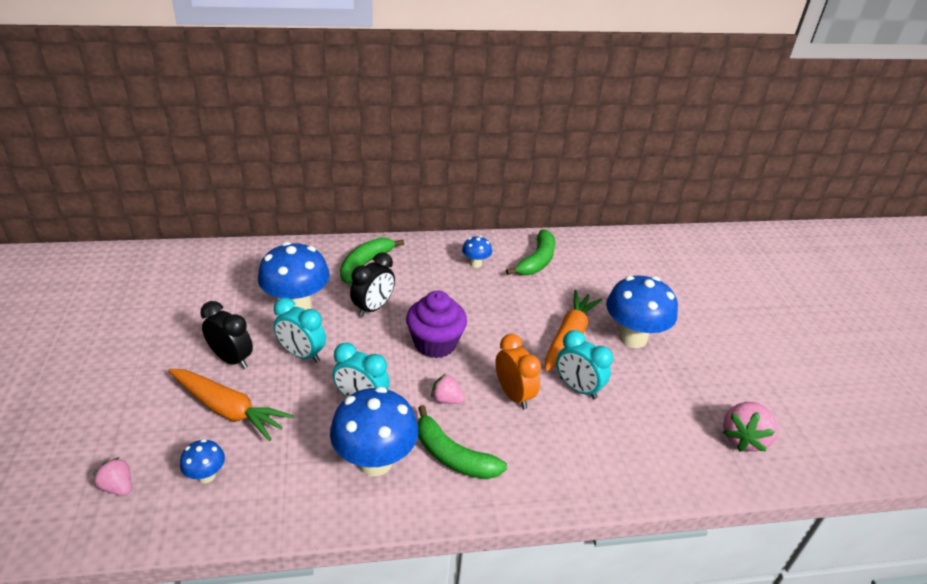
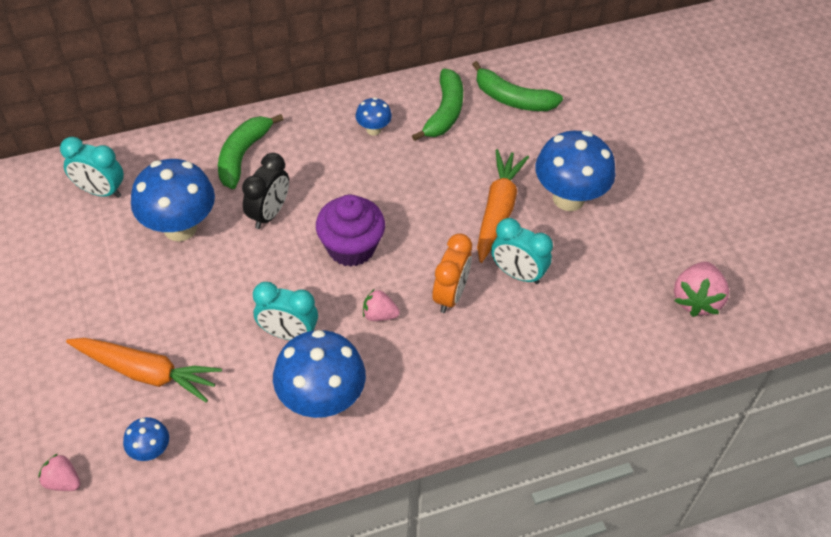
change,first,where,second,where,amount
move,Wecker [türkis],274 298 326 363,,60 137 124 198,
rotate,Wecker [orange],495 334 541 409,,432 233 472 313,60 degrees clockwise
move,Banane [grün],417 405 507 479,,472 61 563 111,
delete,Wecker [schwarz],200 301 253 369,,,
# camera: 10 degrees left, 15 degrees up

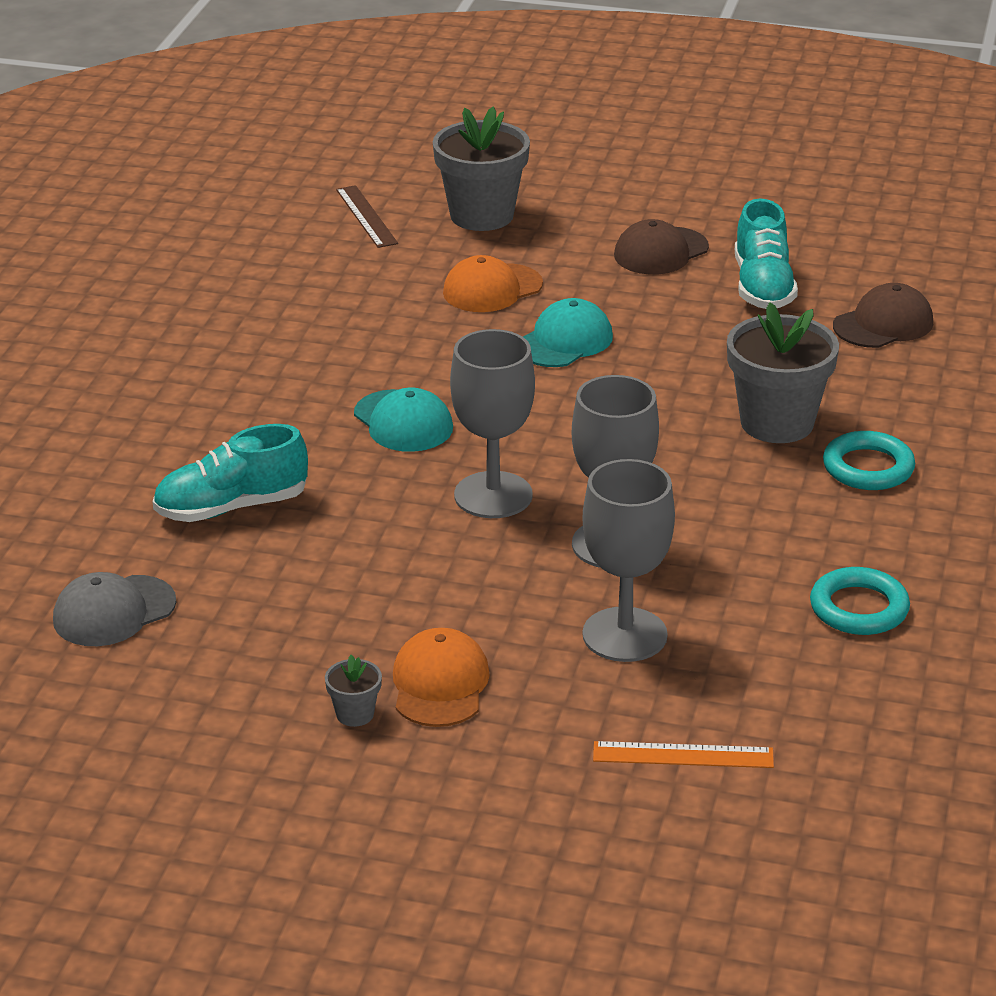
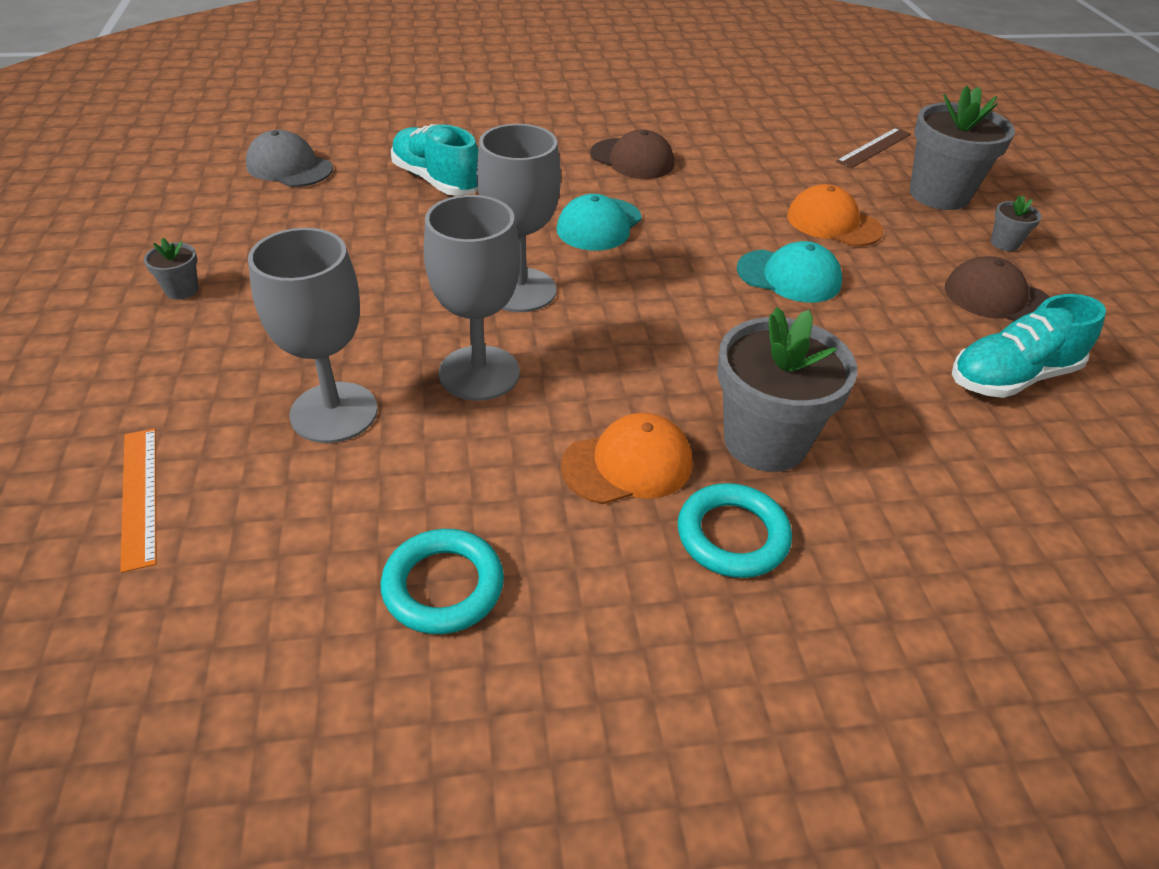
change,first,where,second,where,amount
move,Kappe [orange],393 628 490 727,,561 413 692 504,
move,Kappe [braun],833 283 933 348,,590 129 674 179,
insert,,,Blumentopf [grau],991 196 1042 251,
# camera: 65 degrees right, 10 degrees up

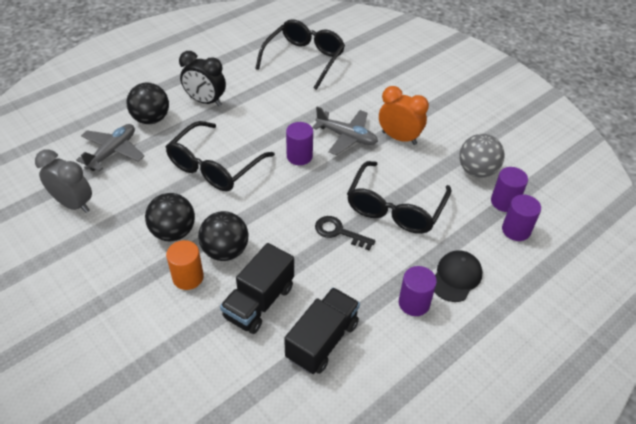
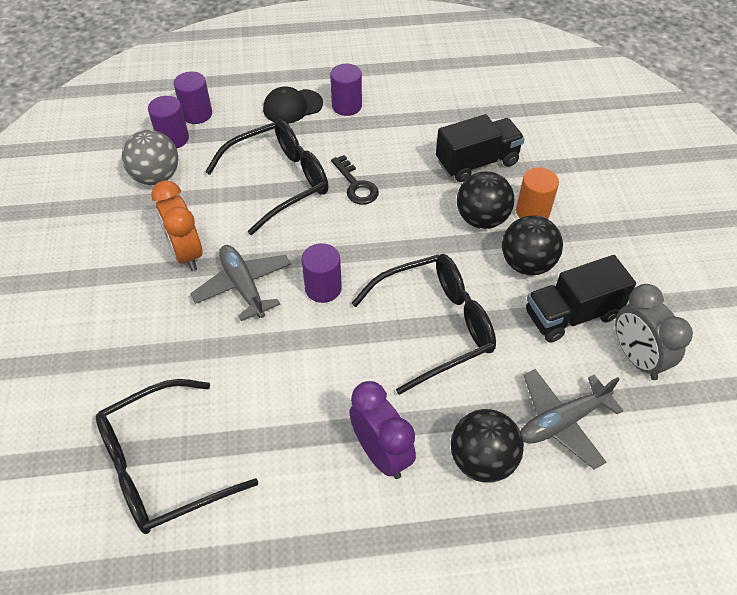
change,first,where,second,where,amount
recolor,Wecker [schwarz],179 51 226 107,Wecker [lila],349 381 416 479,
move,Lastwagen [schwarz],284 288 360 374,,526 255 636 343,
# camera: 145 degrees left, 5 degrees up

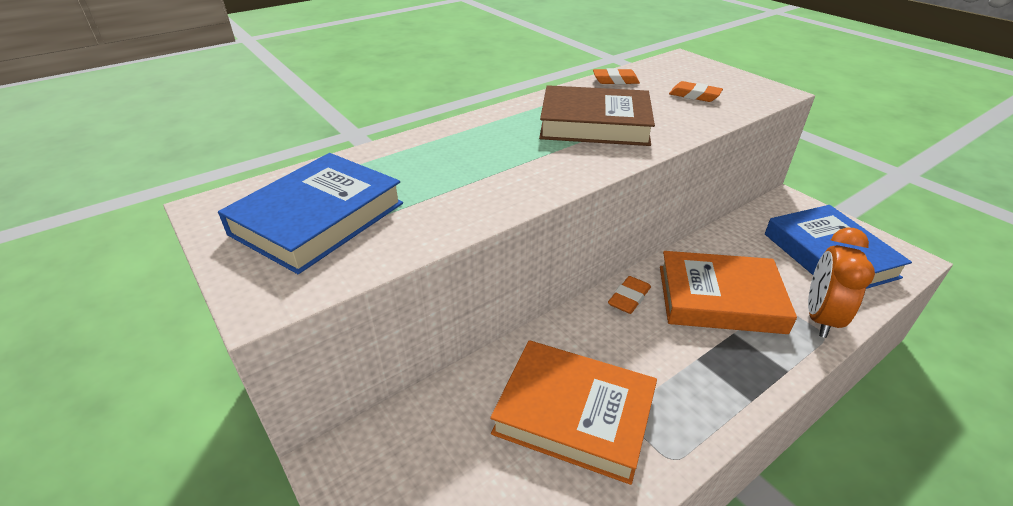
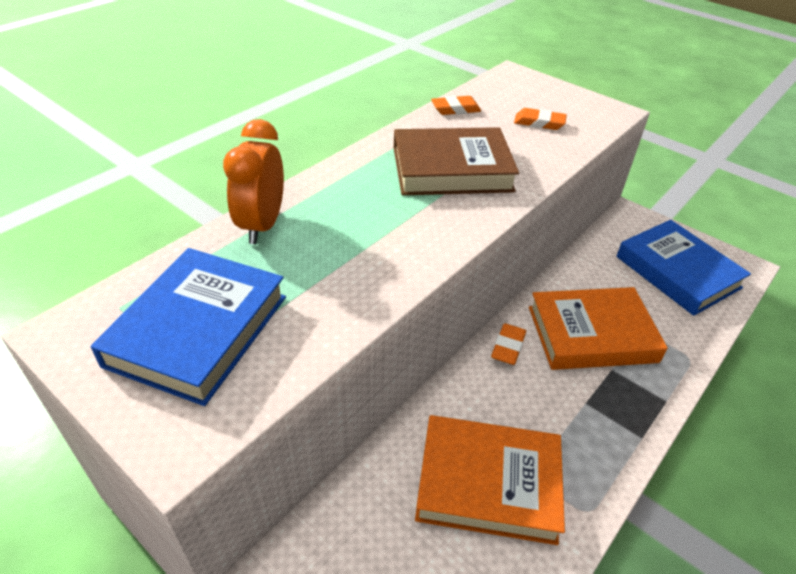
change,first,where,second,where,amount
move,Wecker [orange],808 228 875 338,,223 119 284 244,
# camera: 15 degrees left, 5 degrees up

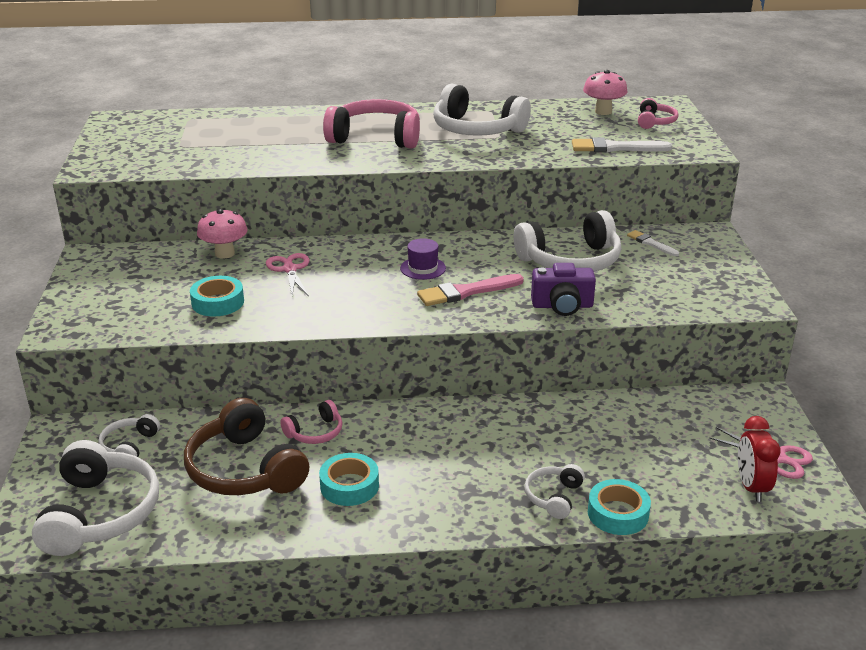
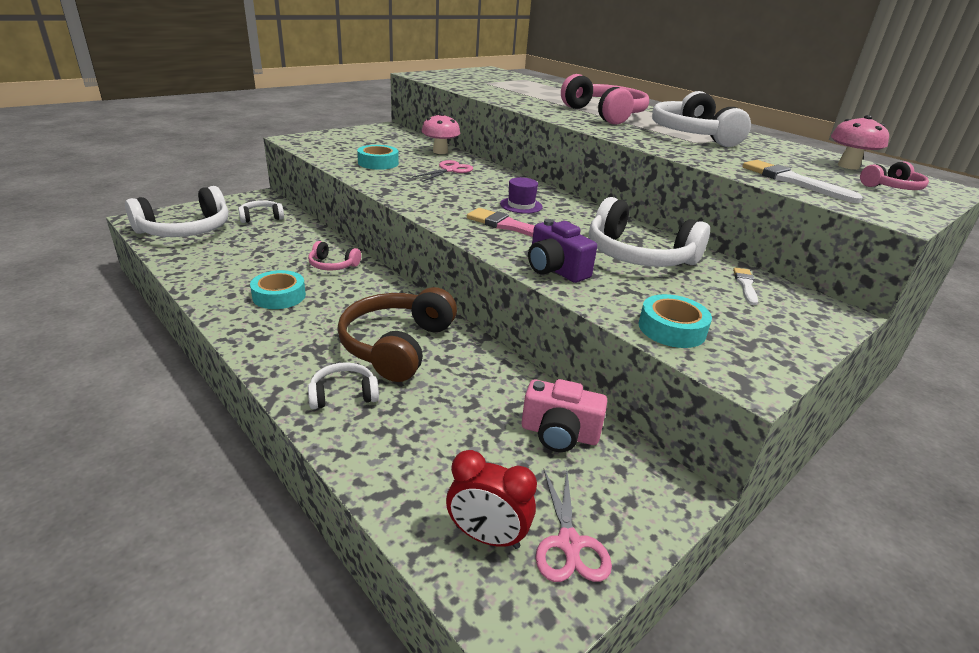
change,first,where,second,where,amount
move,Kopfhörer [braun],184 398 309 495,,337 287 457 382,
rotate,Wecker [rot],738 416 781 502,,446 450 537 549,120 degrees counterclockwise
insert,,,Kamera [rosa],521 379 607 452,
move,Klebeband [türkis],588 479 651 535,,639 294 712 348,
# camera: 50 degrees right, 0 degrees up

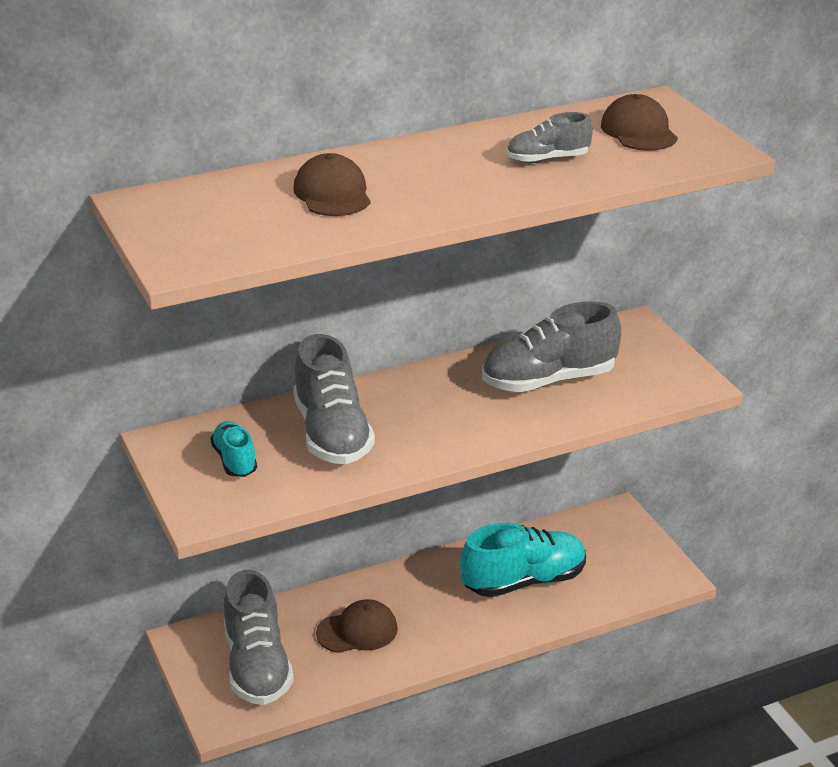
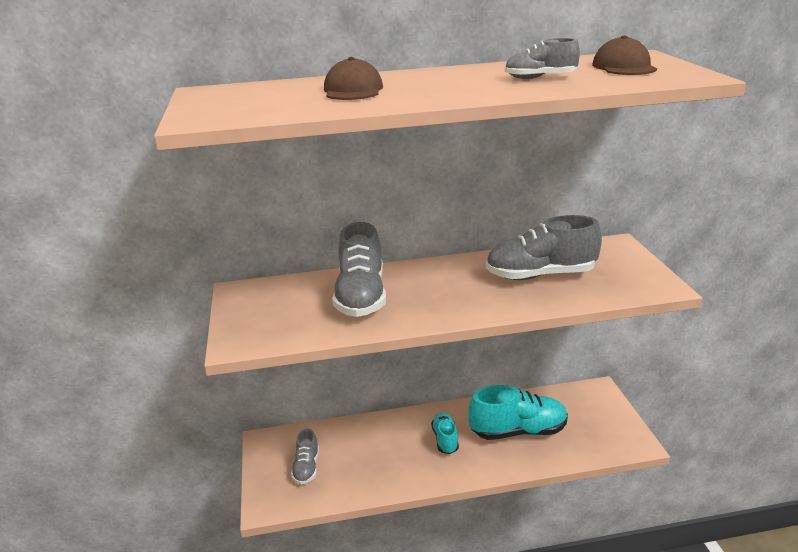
change,first,where,second,where,amount
resize,Schuh [grau],224 570 294 705,,291 429 319 485,x0.54
move,Schuh [türkis],210 421 257 477,,431 413 459 454,
delete,Kappe [braun],316 599 398 653,,,
# camera: 15 degrees right, 5 degrees down

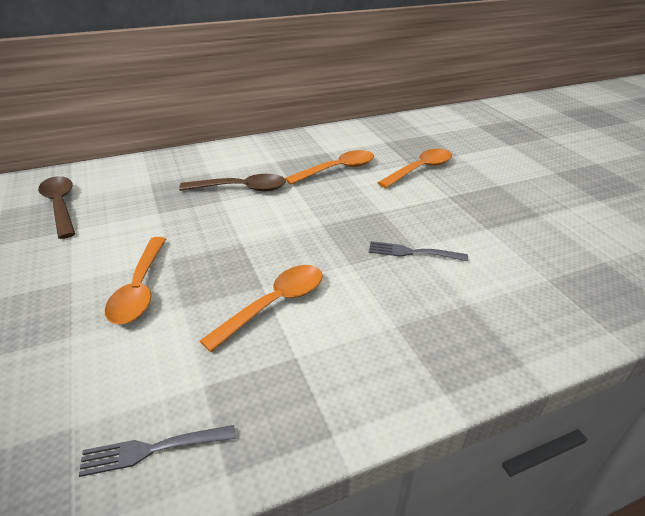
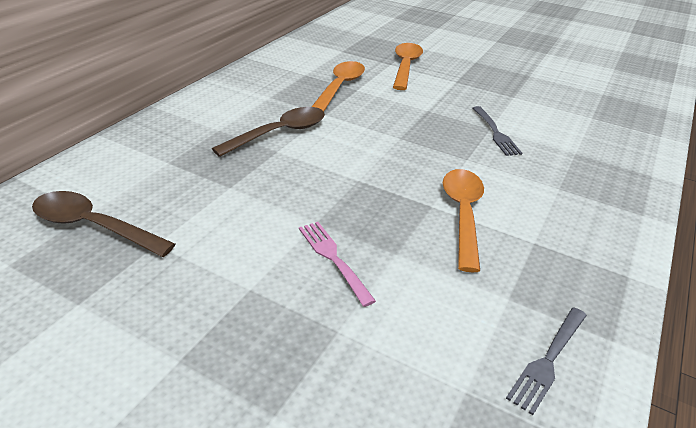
change,first,where,second,where,amount
replace,Löffel [orange],105 237 166 324,Gabel [rosa],299 222 376 307,
rotate,Gabel [grau],369 241 468 261,,473 106 522 156,75 degrees counterclockwise
# camera: 40 degrees left, 0 degrees up

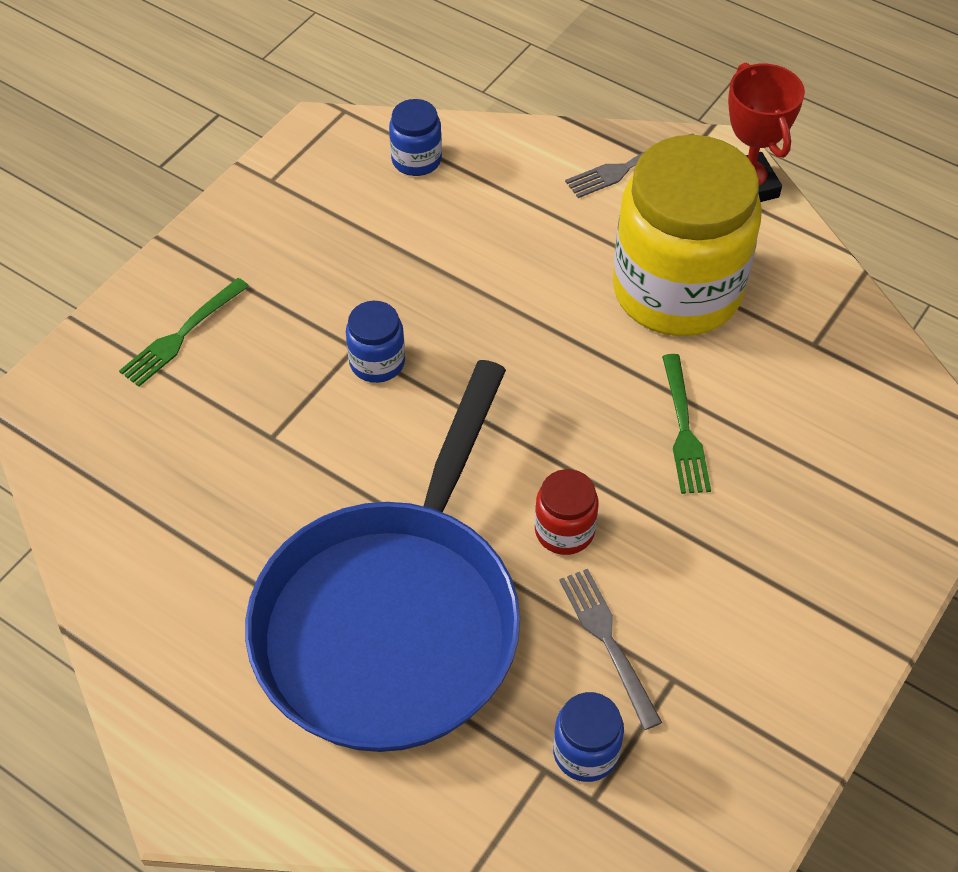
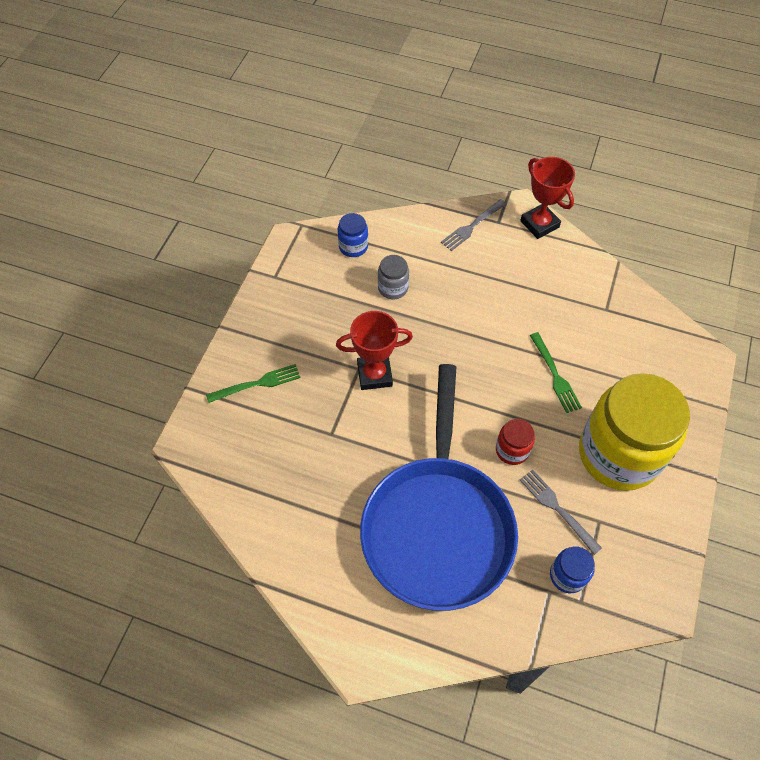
change,first,where,second,where,amount
rotate,Gabel [grün],119 278 249 387,,206 364 300 403,135 degrees counterclockwise
replace,Einmachglas [blau],346 301 405 383,Pokal [rot],336 311 413 390,
insert,,,Einmachglas [grau],378 255 409 299,
move,Einmachglas [gelb],613 135 762 336,,579 373 690 491,
# camera: 15 degrees left, 5 degrees up

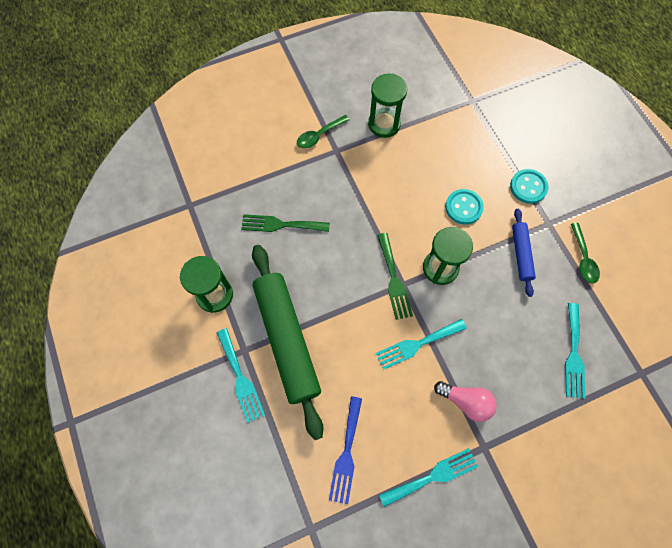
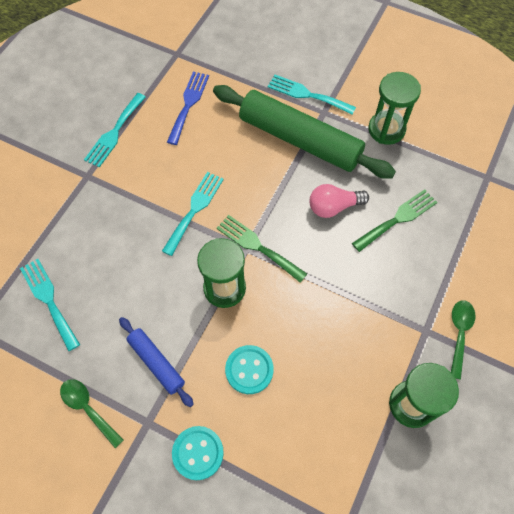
change,first,where,second,where,amount
rotate,Gabel [blau],329 396 362 504,,167 72 209 145,45 degrees clockwise
move,Glühbirne [rosa],434 381 497 422,,310 184 369 218,
# camera: 140 degrees right, 5 degrees down

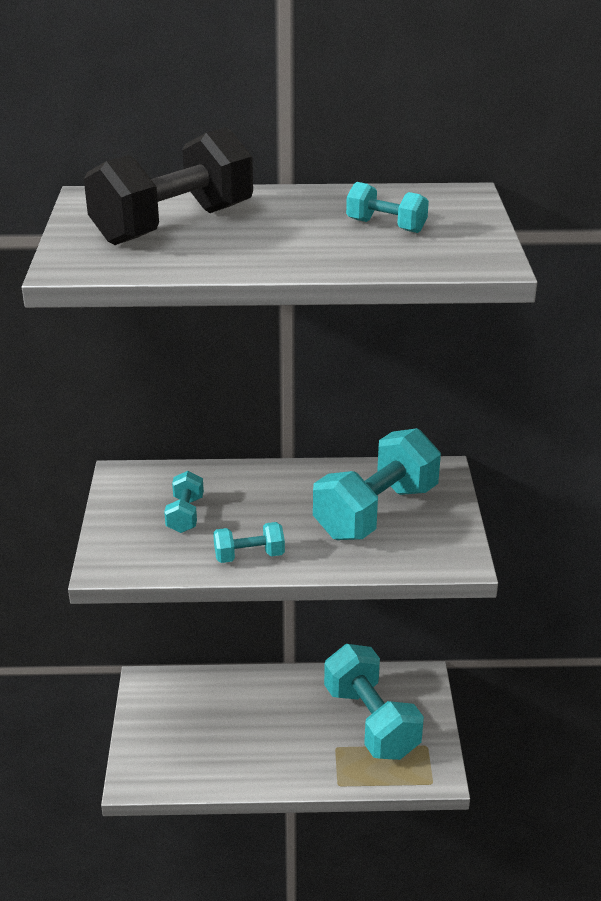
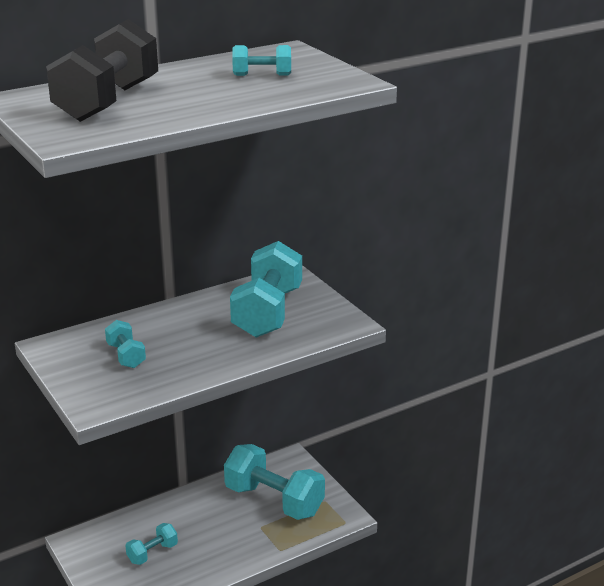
change,first,where,second,where,amount
move,Hantel [türkis],213 522 285 563,,125 523 178 565,
# camera: 30 degrees left, 5 degrees down

